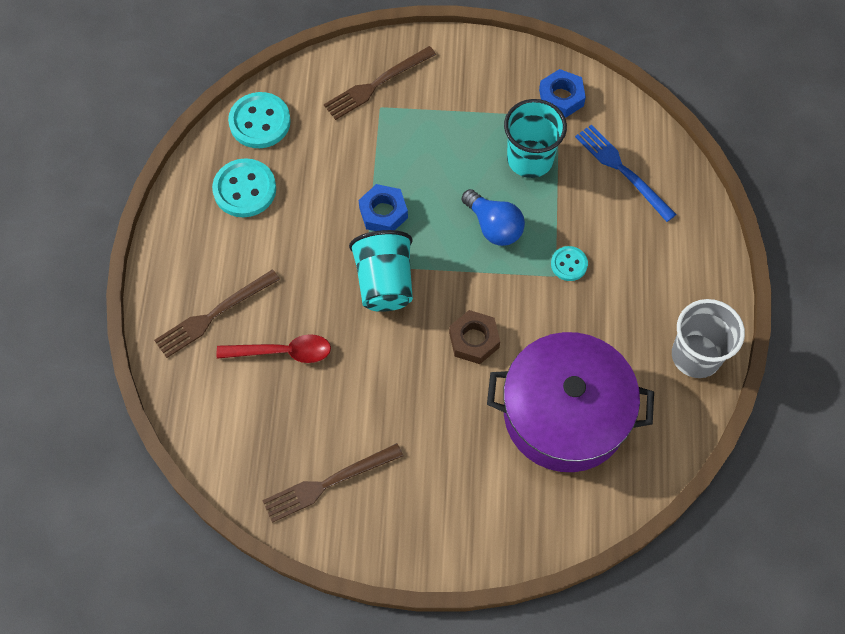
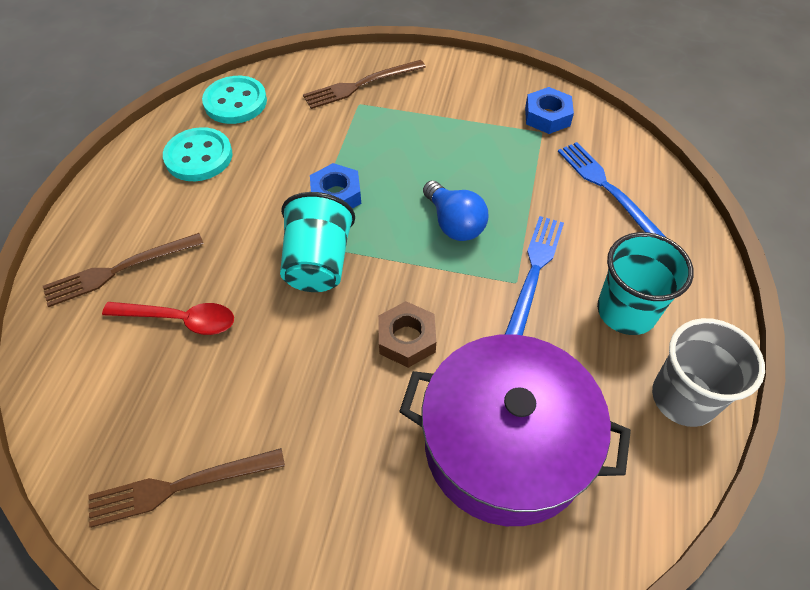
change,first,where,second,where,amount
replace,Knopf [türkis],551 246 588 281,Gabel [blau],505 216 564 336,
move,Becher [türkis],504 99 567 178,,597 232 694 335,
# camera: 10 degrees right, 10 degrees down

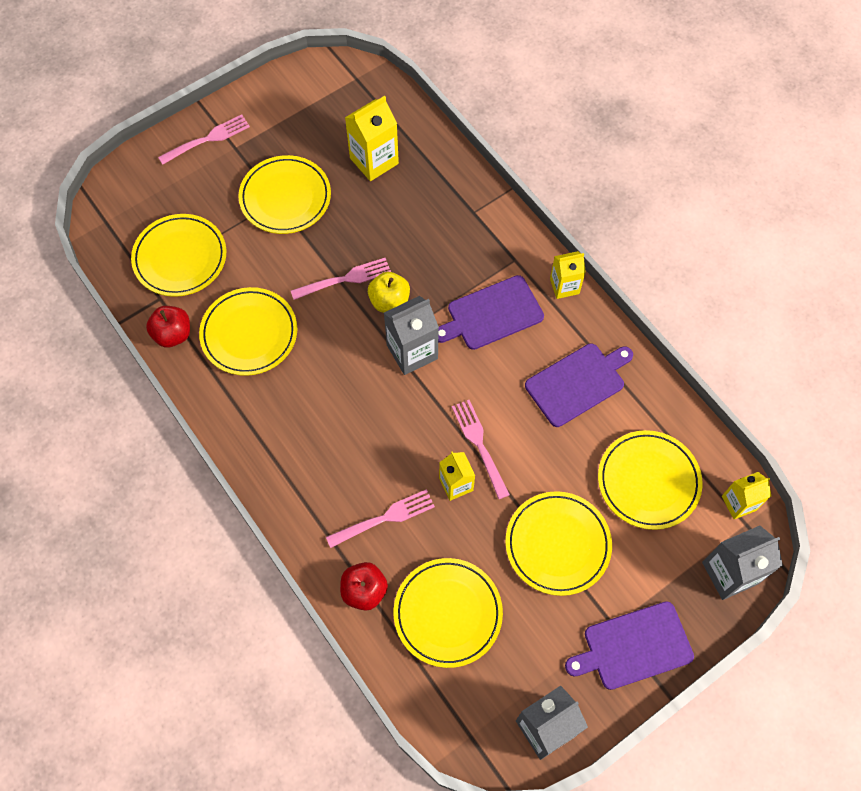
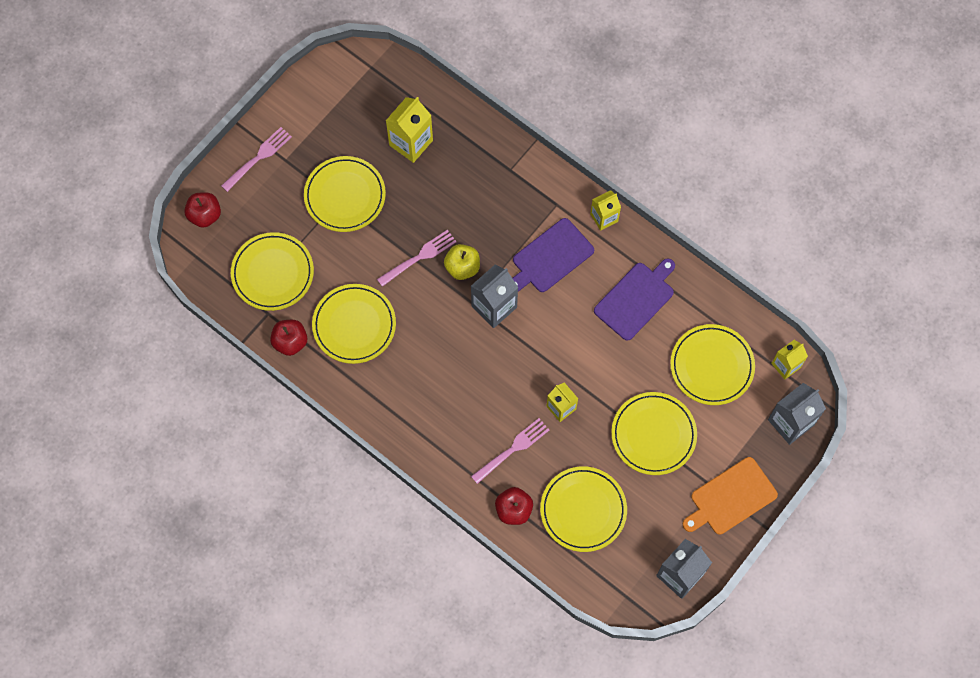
change,first,where,second,where,amount
insert,,,Apfel [rot],184 192 221 228,
recolor,Schneidebrett [lila],565 601 694 690,Schneidebrett [orange],683 457 778 535,
delete,Gabel [rosa],452 400 510 499,,,
# camera: 15 degrees left, 5 degrees up

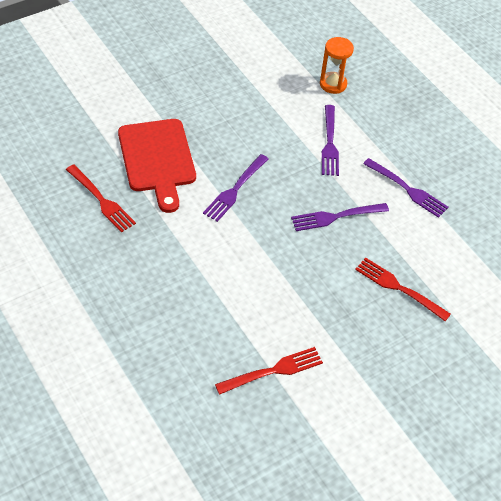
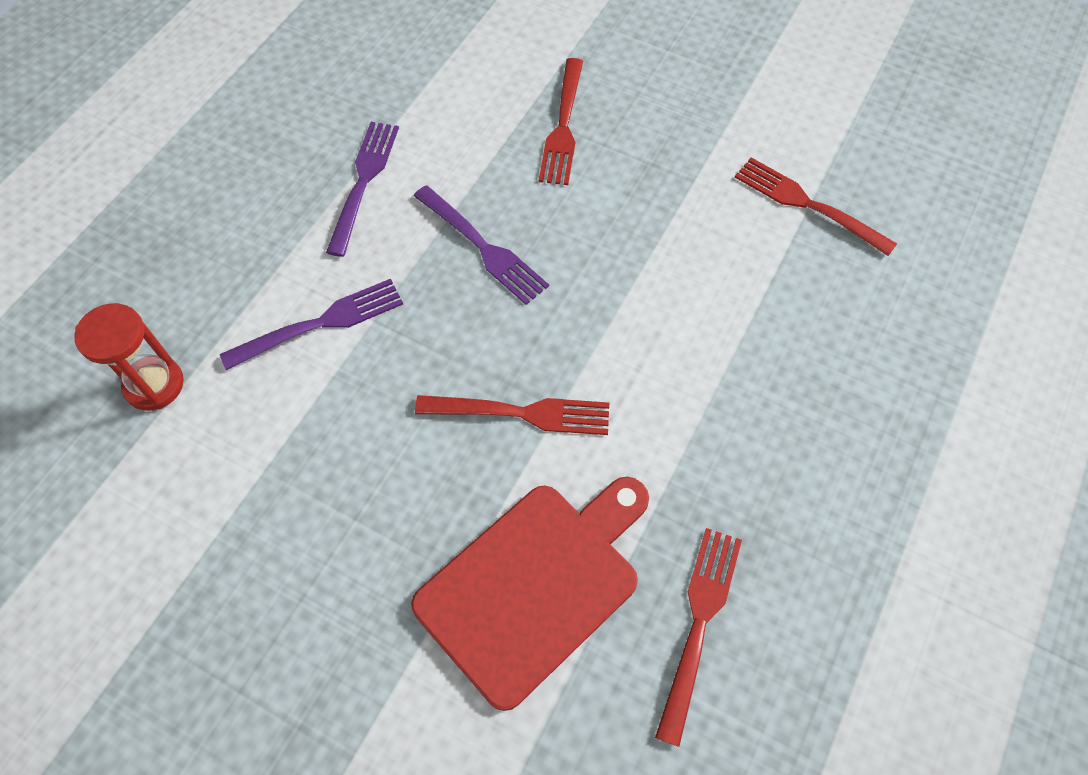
change,first,where,second,where,amount
recolor,Sanduhr [orange],320 37 354 94,Sanduhr [rot],74 303 184 411,
recolor,Gabel [lila],203 154 269 222,Gabel [rot],415 395 609 435,
# camera: 115 degrees left, 10 degrees up

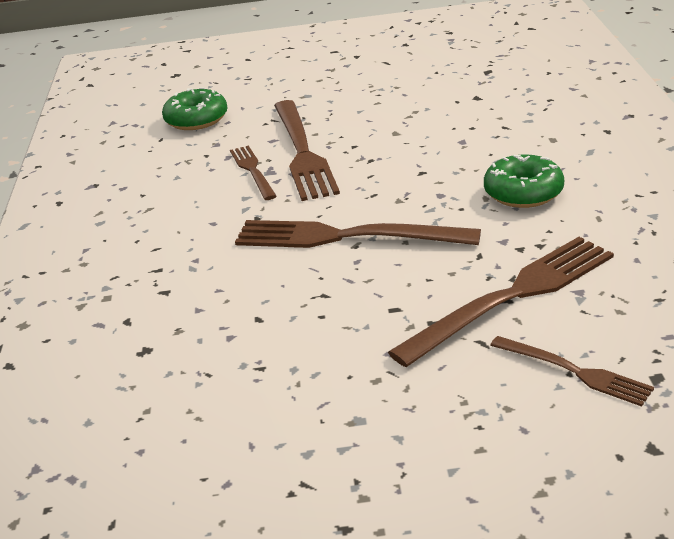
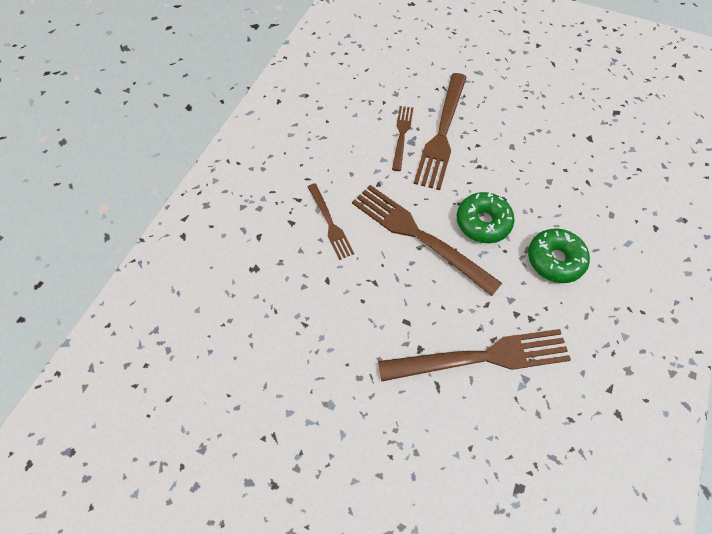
change,first,where,second,where,amount
move,Gabel [braun],490 336 654 407,,308 183 354 260,
move,Donut [grün],162 88 228 130,,457 192 514 243,
# camera: 25 degrees right, 30 degrees up

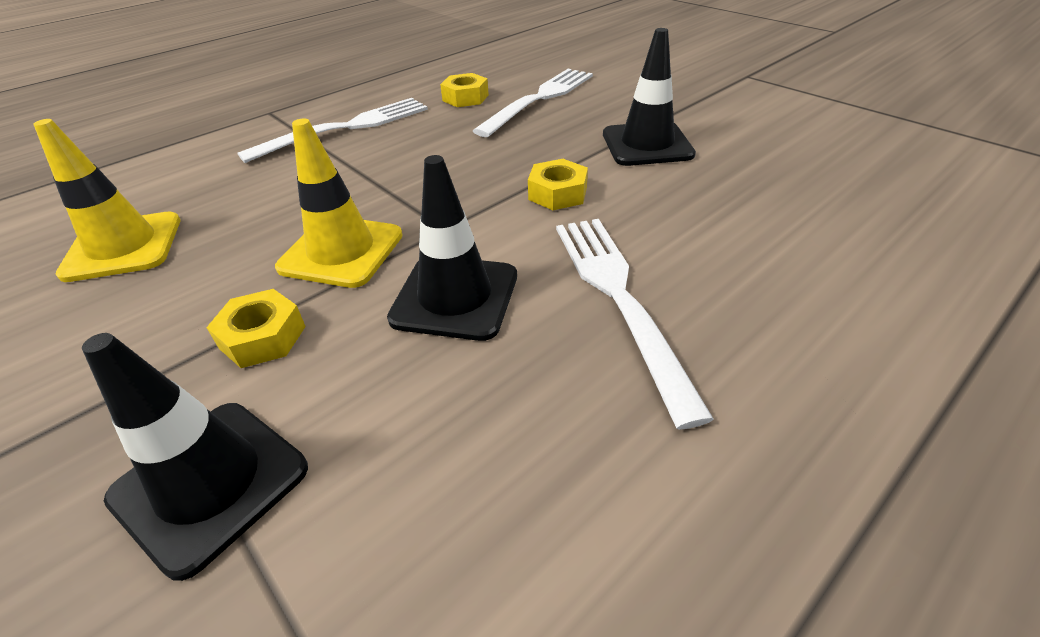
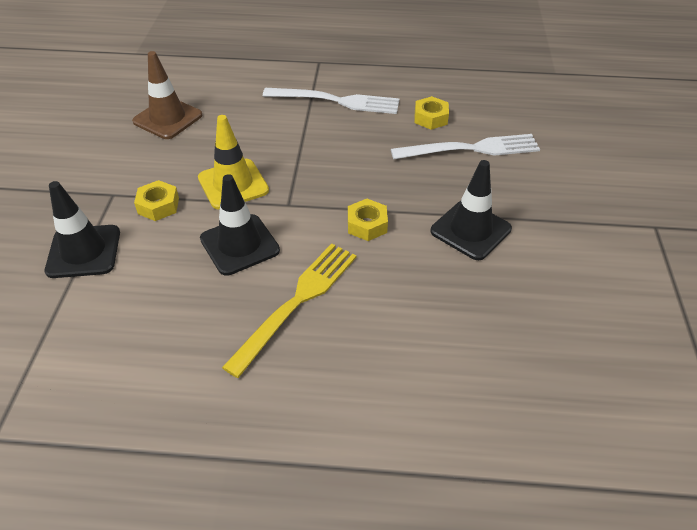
change,first,where,second,where,amount
recolor,Leitkegel [gelb],33 119 180 282,Leitkegel [braun],132 51 202 139,
recolor,Gabel [weiß],556 219 714 430,Gabel [gelb],222 243 357 378,
# camera: 45 degrees right, 5 degrees up

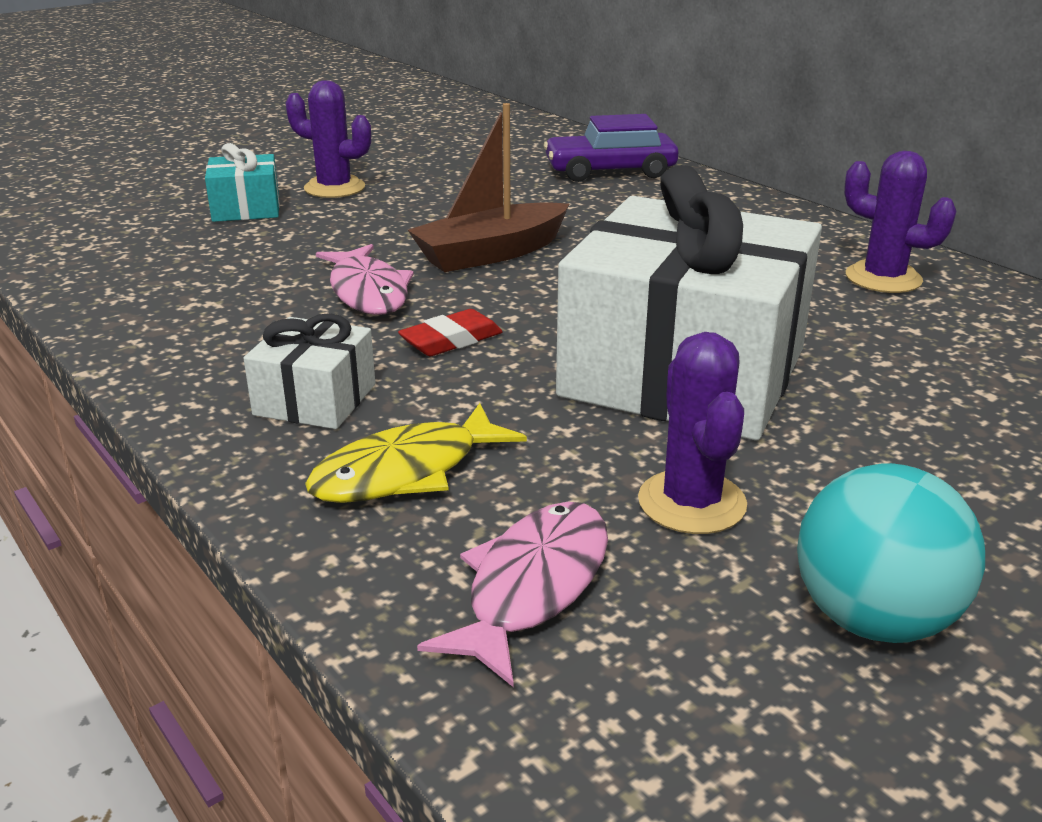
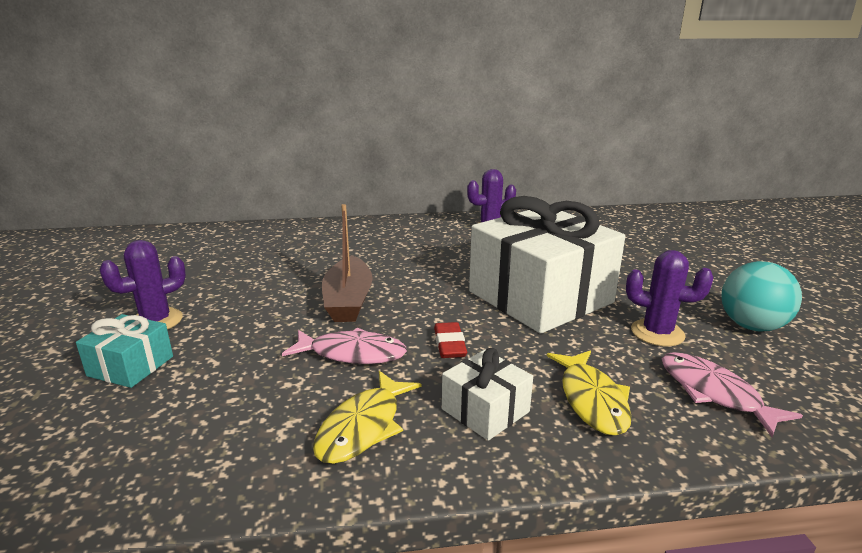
change,first,where,second,where,amount
insert,,,Fisch [gelb],313 371 422 464,
delete,Auto [lila],544 114 679 182,,,
# camera: 60 degrees left, 5 degrees down

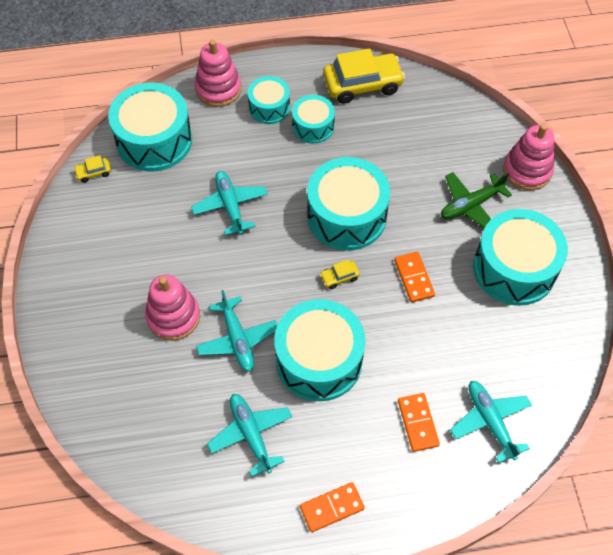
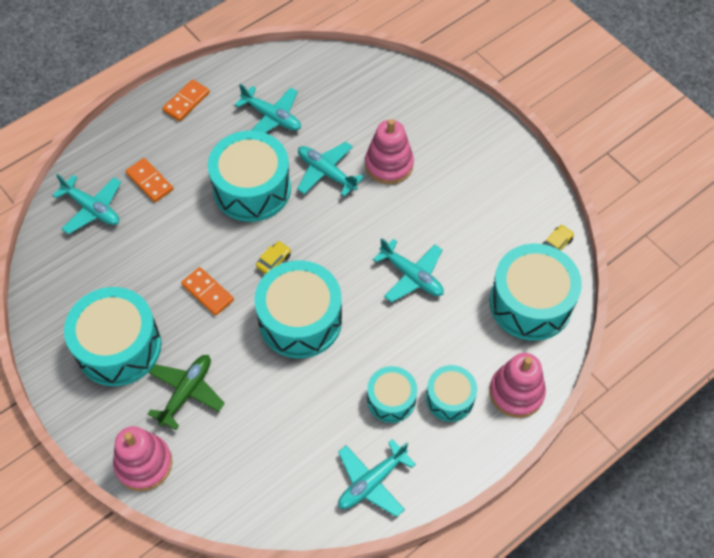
change,first,where,second,where,amount
replace,Auto [gelb],323 48 405 104,Flugzeug [türkis],338 439 416 517,
# camera: 150 degrees right, 0 degrees up

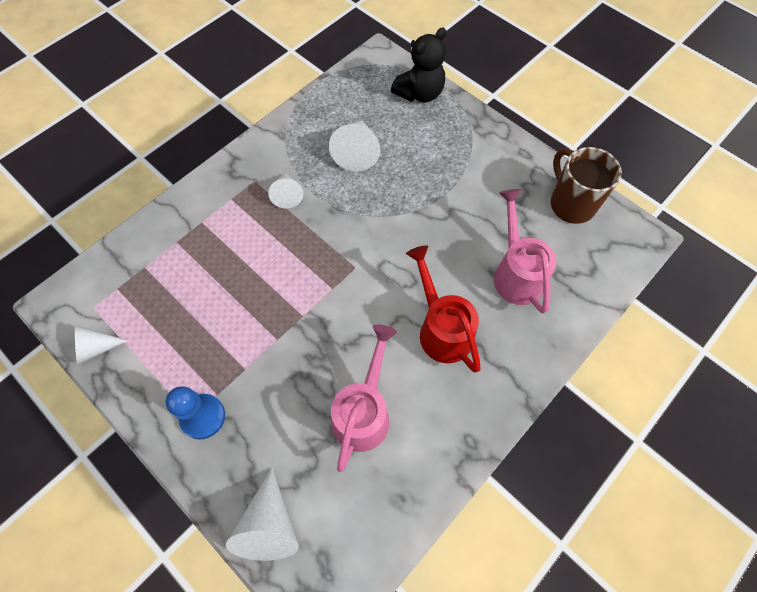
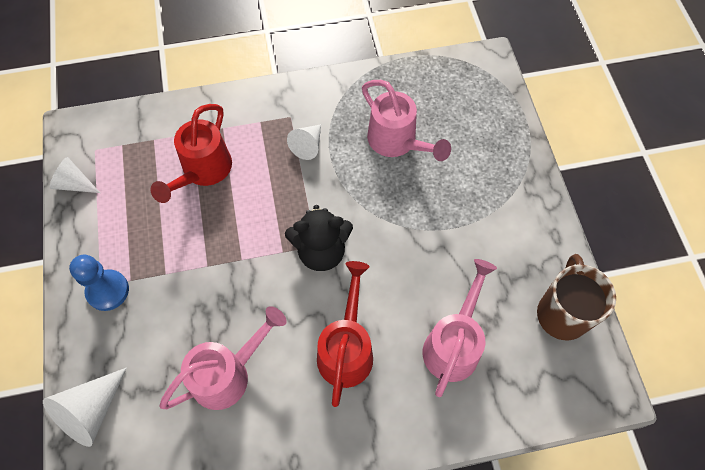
change,first,where,second,where,amount
insert,,,Gießkanne [rot],150 104 232 203,
move,Teddybär [schwarz],391 27 446 102,,285 205 353 271,
replace,Kegel [weiß],329 121 380 172,Gießkanne [rosa],362 80 451 161,
# camera: 35 degrees right, 0 degrees up

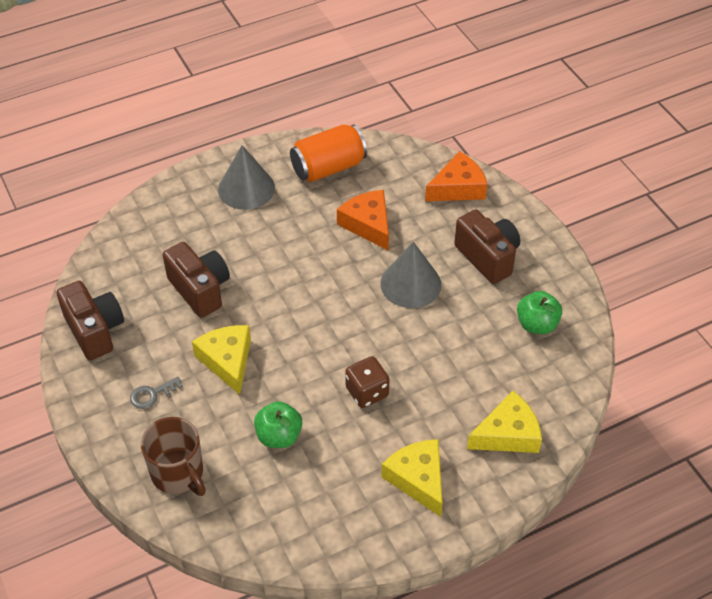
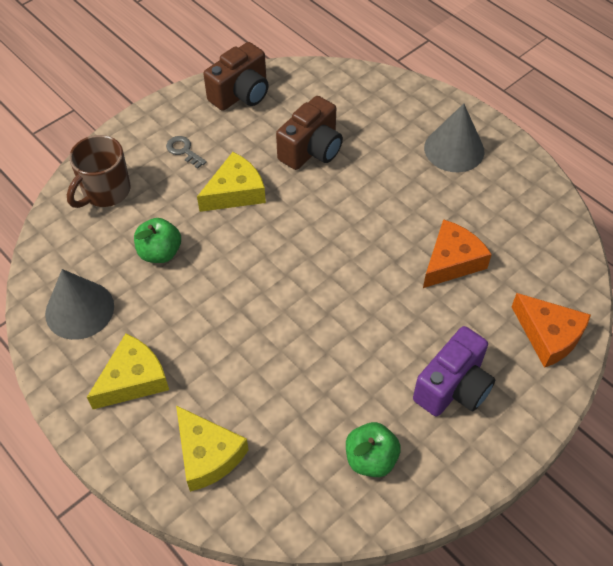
change,first,where,second,where,amount
move,Kegel [grau],380 242 441 308,,45 269 114 340,
recolor,Kamera [braun],454 209 520 284,Kamera [lila],413 326 495 416,
delete,Dose [orange],290 124 367 182,,,
delete,Spielwürfel [braun],345 356 390 408,,,
# camera: 75 degrees right, 5 degrees up

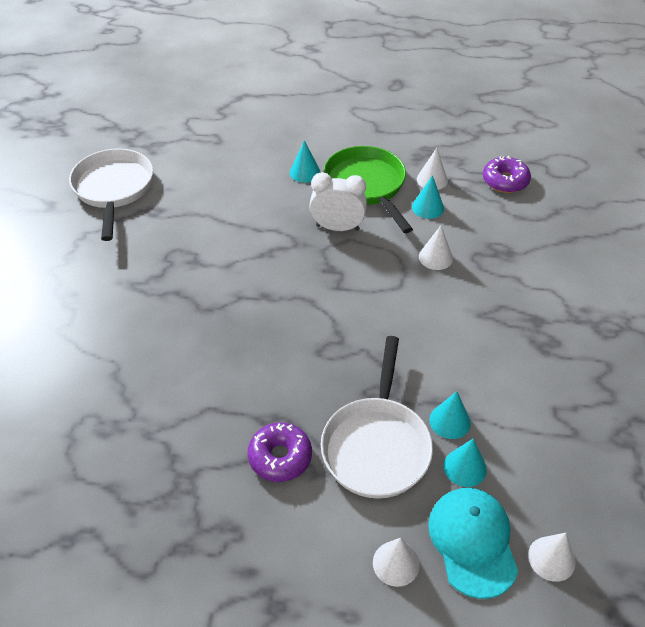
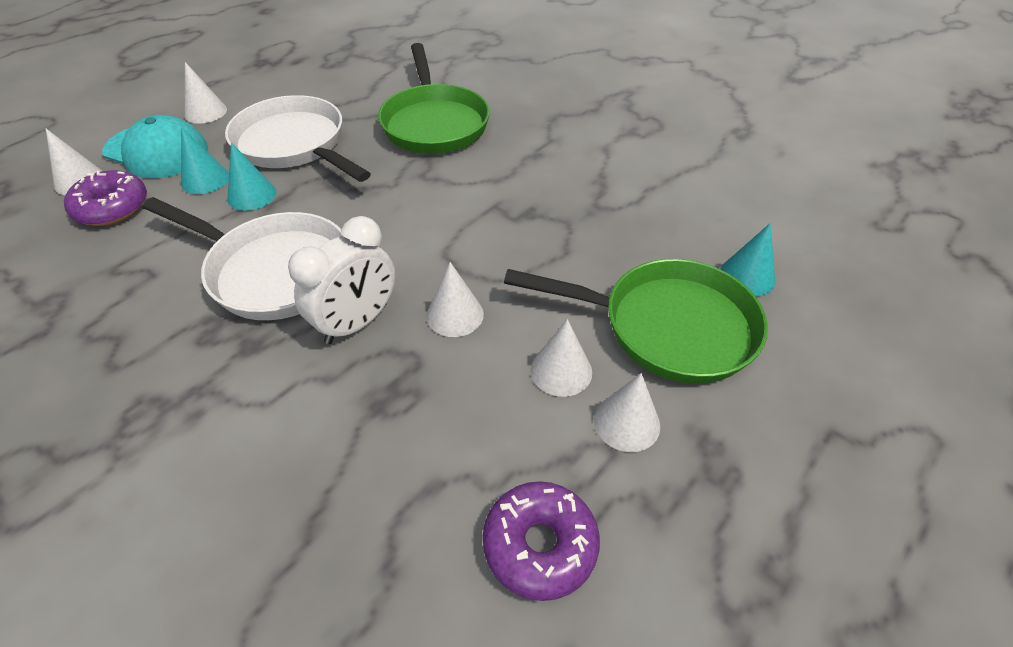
change,first,where,second,where,amount
move,Donut [lila],248 422 312 482,,64 170 147 226,
move,Pfanne [weiß],69 148 153 241,,143 197 343 320,
move,Wecker [weiß],309 172 367 231,,288 216 395 344,
insert,,,Pfanne [grün],378 43 490 154,
recolor,Kegel [türkis],412 175 444 219,Kegel [weiß],531 319 592 397,
# camera: 125 degrees right, 0 degrees up

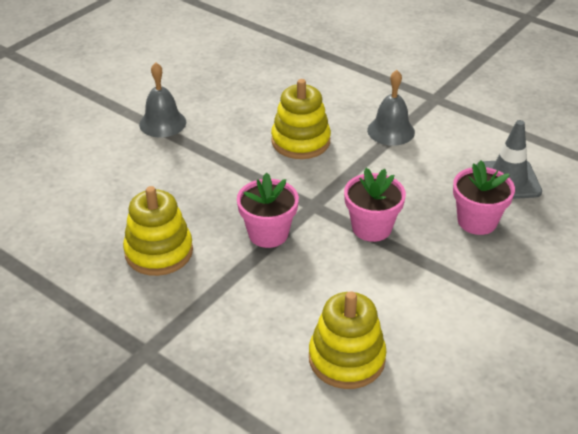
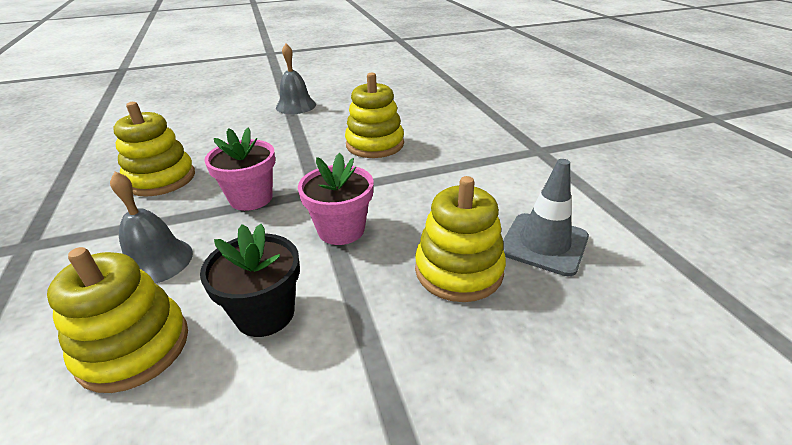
change,first,where,second,where,amount
move,Glocke [grau],367 70 415 146,,110 171 193 284,
insert,,,Blumentopf [schwarz],200 224 300 337,
replace,Blumentopf [rosa],453 160 515 235,Stapelspielzeug [gelb],415 176 506 302,
# camera: 35 degrees right, 5 degrees down

